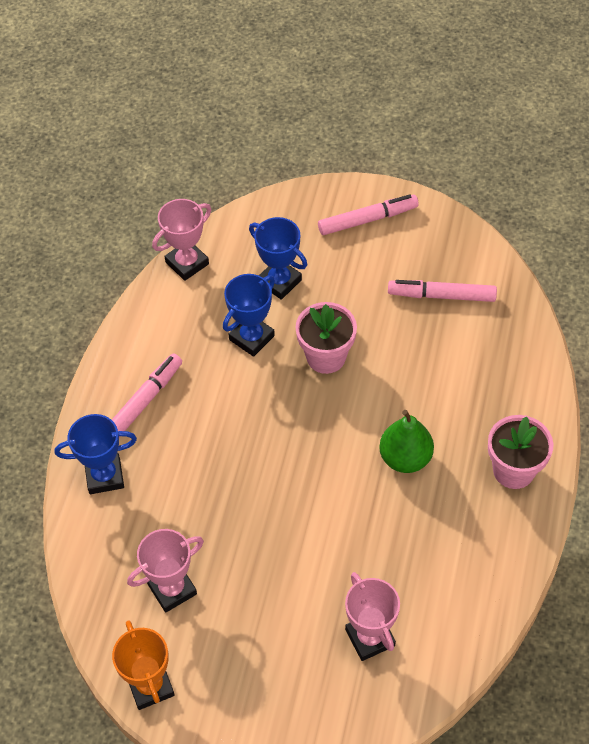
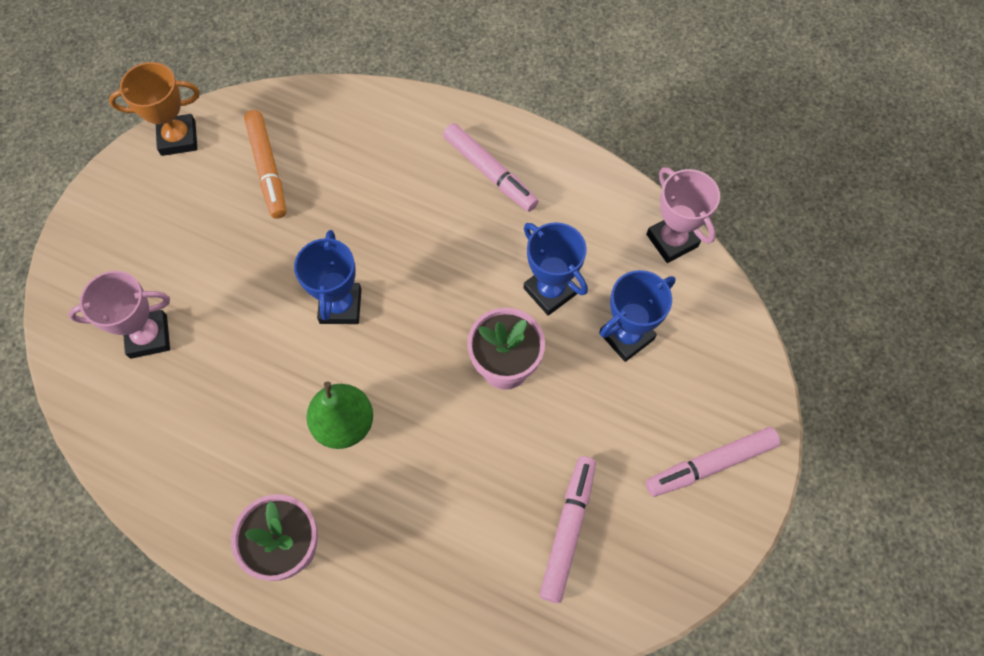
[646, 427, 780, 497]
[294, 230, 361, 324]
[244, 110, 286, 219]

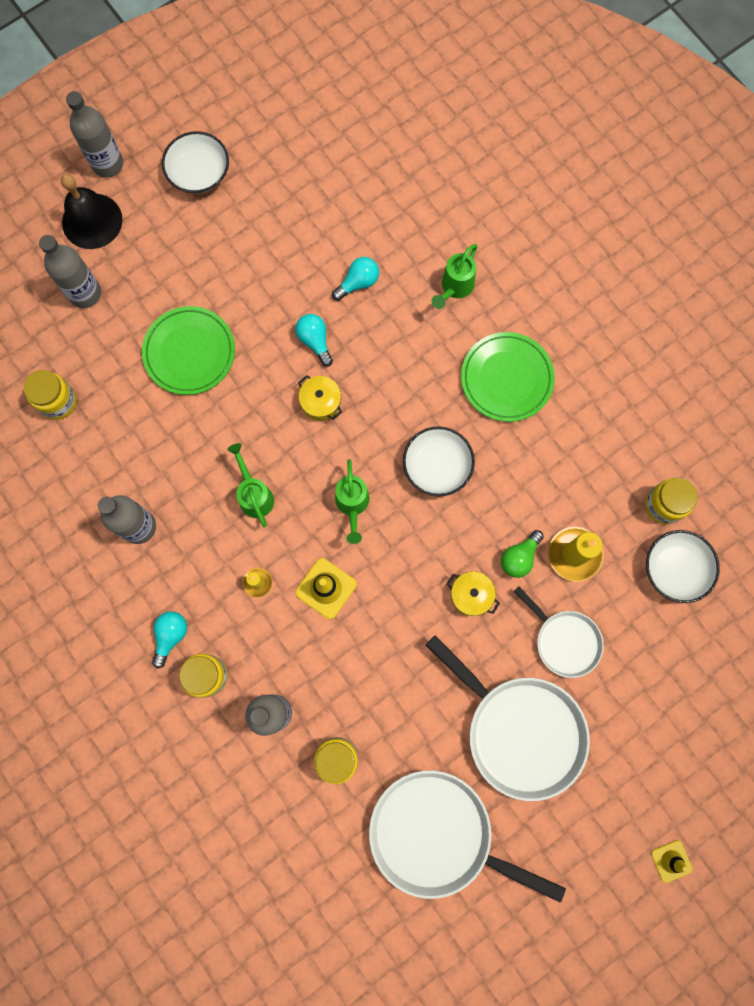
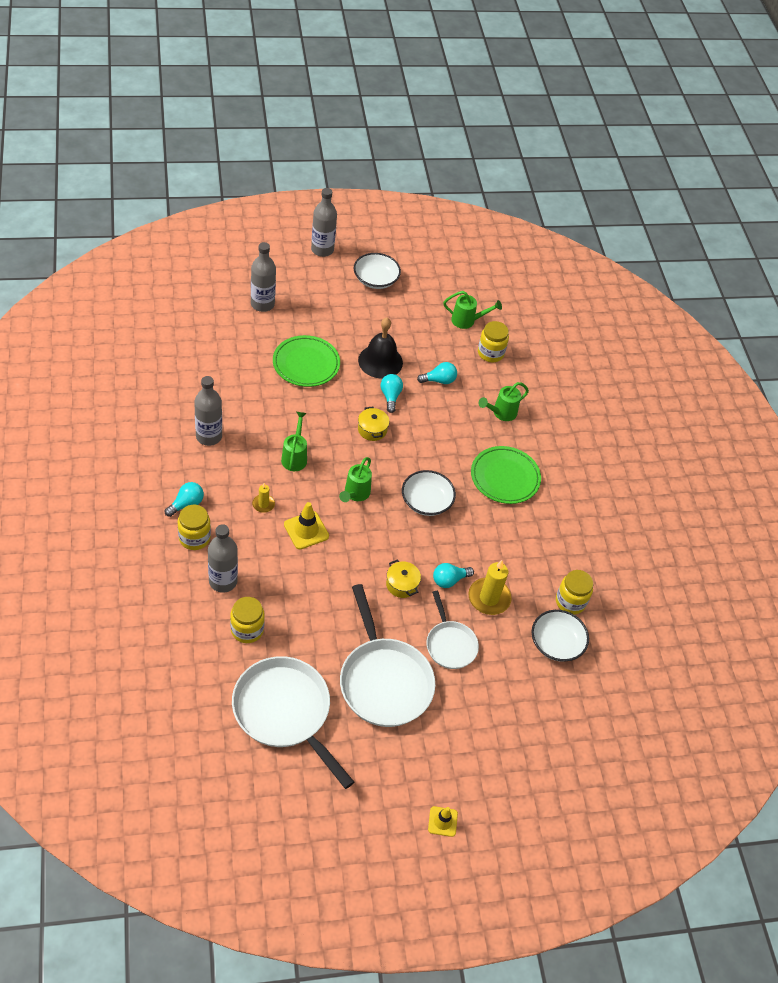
[358, 318, 403, 379]
[478, 321, 509, 362]
[433, 563, 474, 588]
[443, 291, 502, 329]

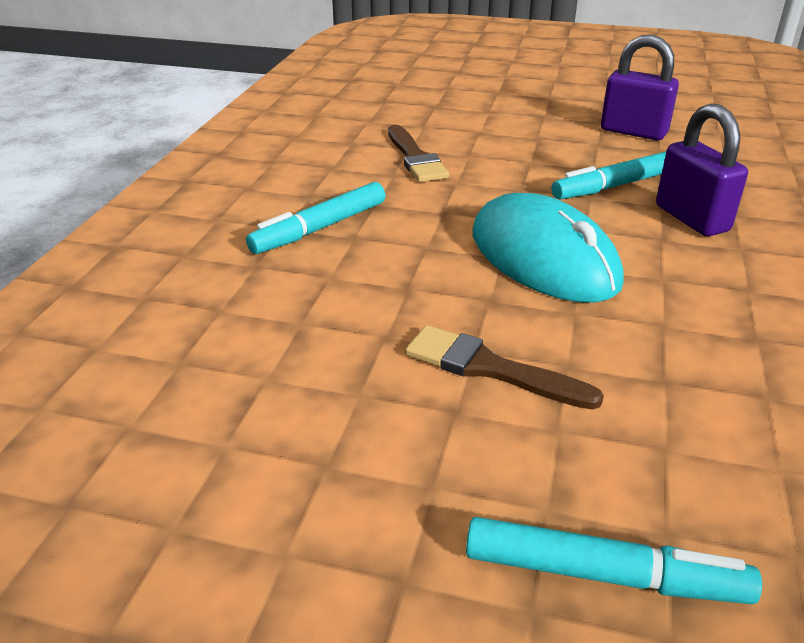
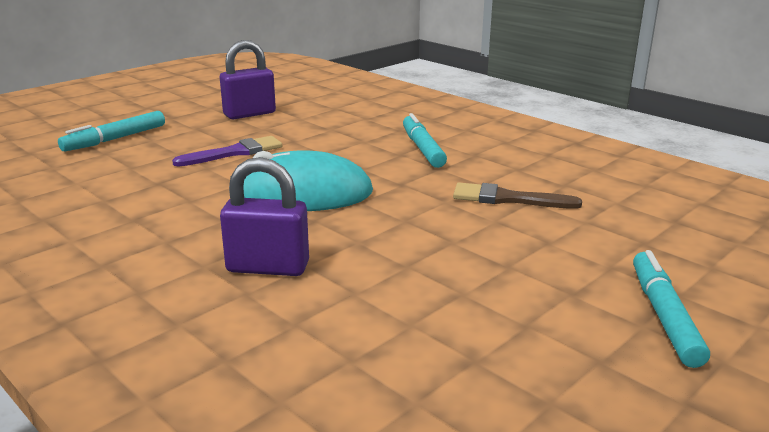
[220, 40, 276, 119]
[633, 250, 710, 368]
[172, 136, 282, 167]

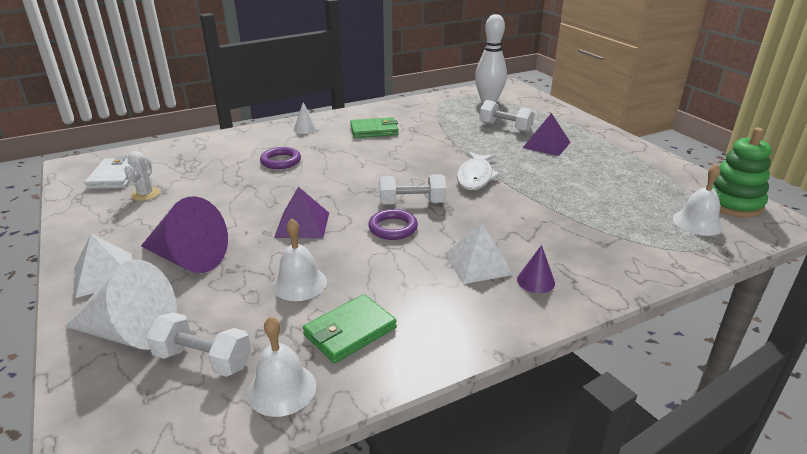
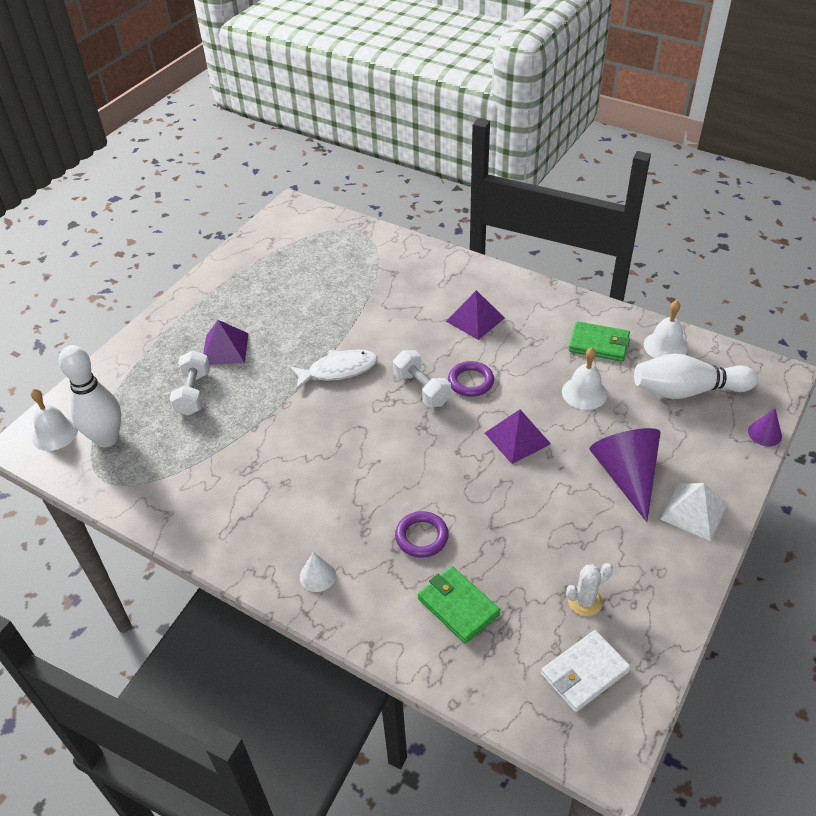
[418, 566, 500, 644]
[706, 128, 772, 218] (first image)
[31, 389, 78, 451]
[446, 290, 505, 340]
[748, 408, 782, 446]
[65, 260, 177, 350] (first image)
[634, 353, 758, 399]

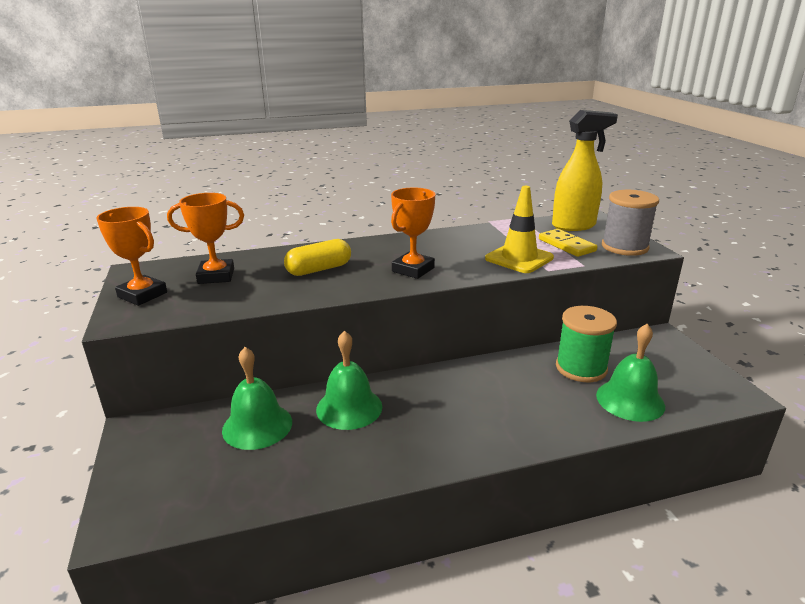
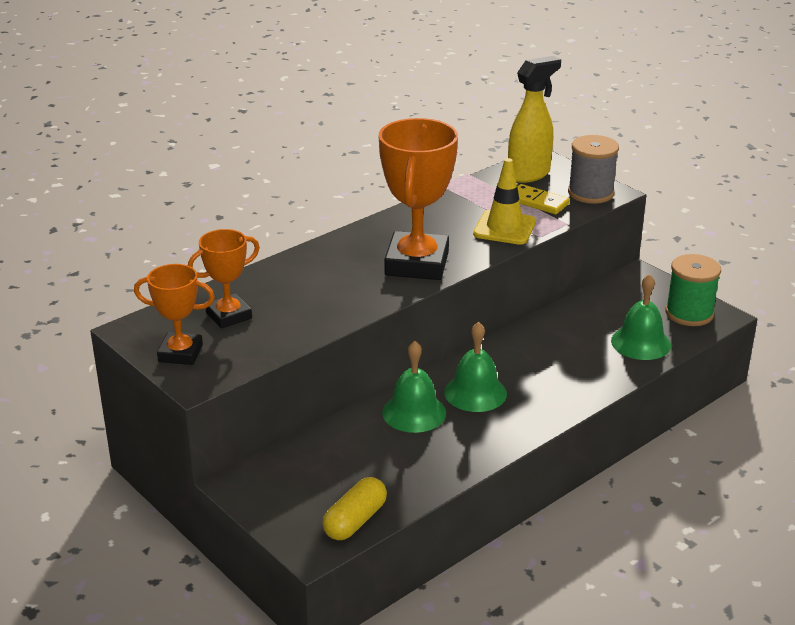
[379, 118, 458, 280]
[322, 477, 387, 540]
[665, 254, 721, 326]
[444, 322, 507, 412]

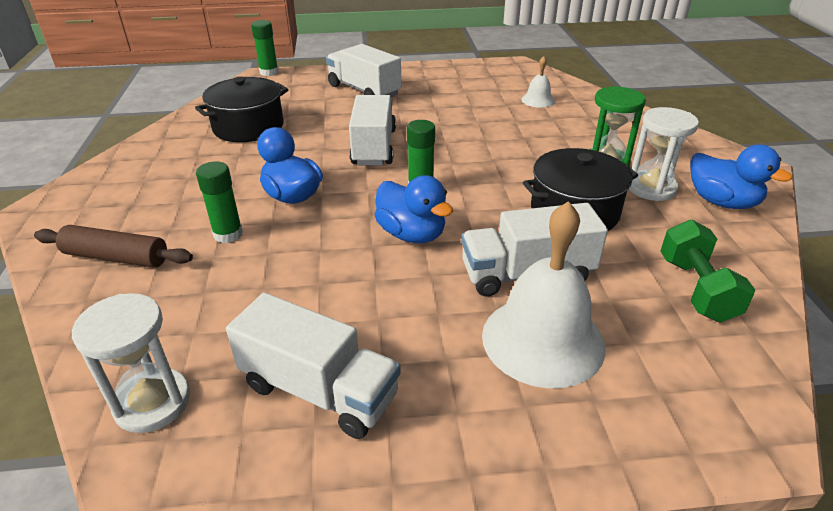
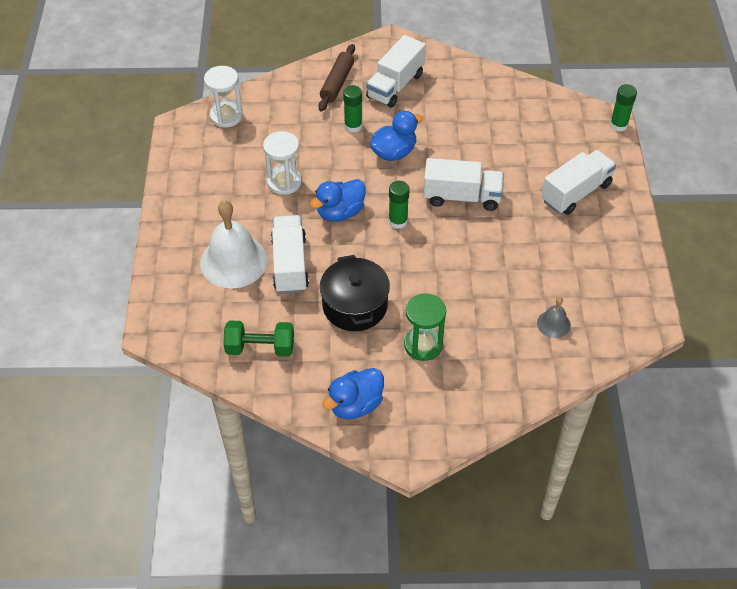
[537, 297, 571, 338]
[195, 77, 288, 142] (first image)
[263, 131, 302, 195]
[366, 35, 426, 108]

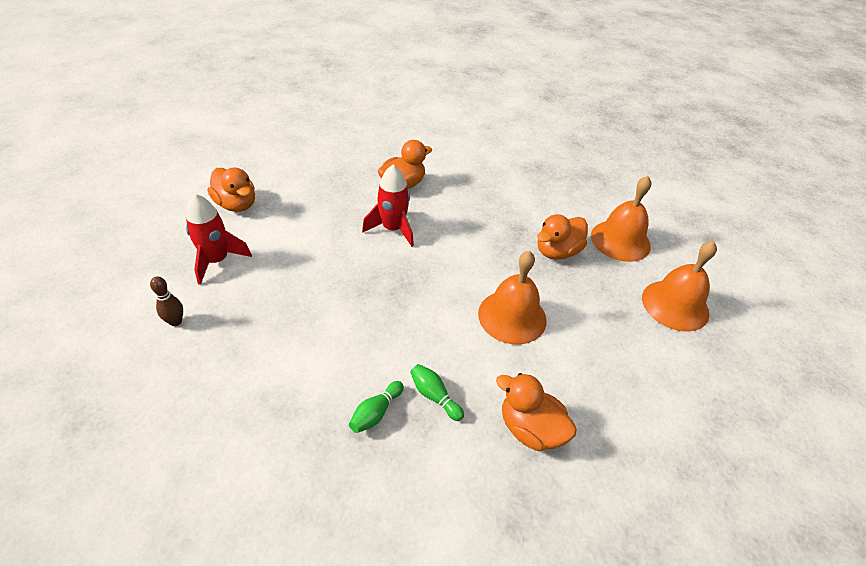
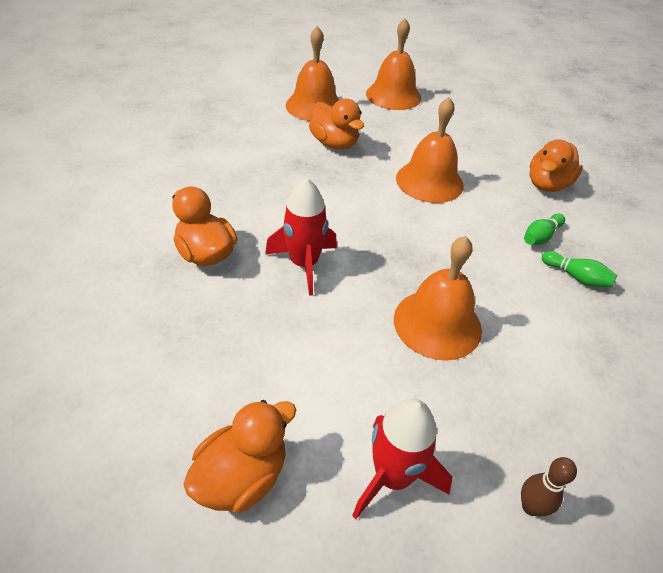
[394, 236, 482, 361]

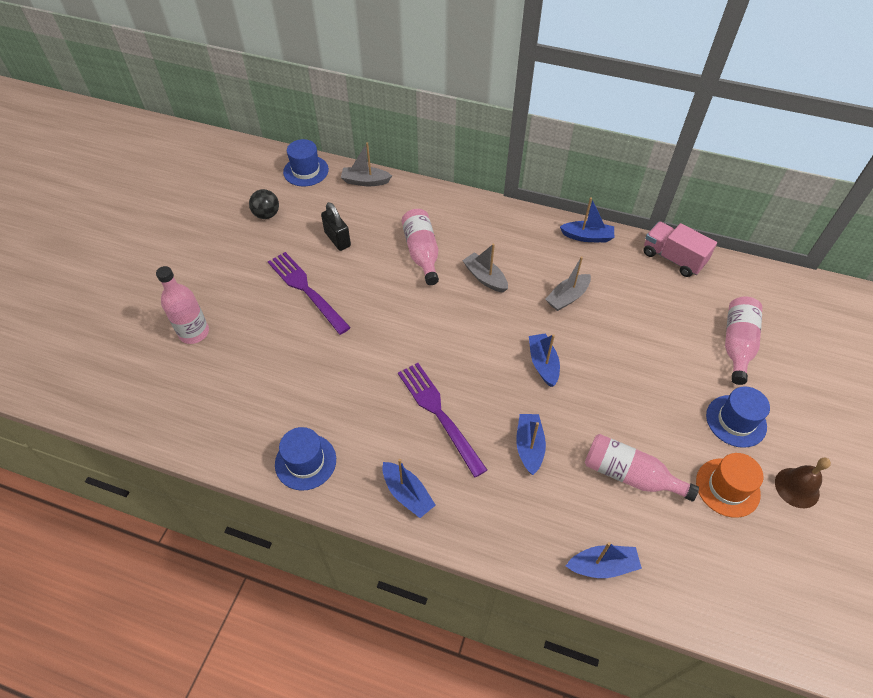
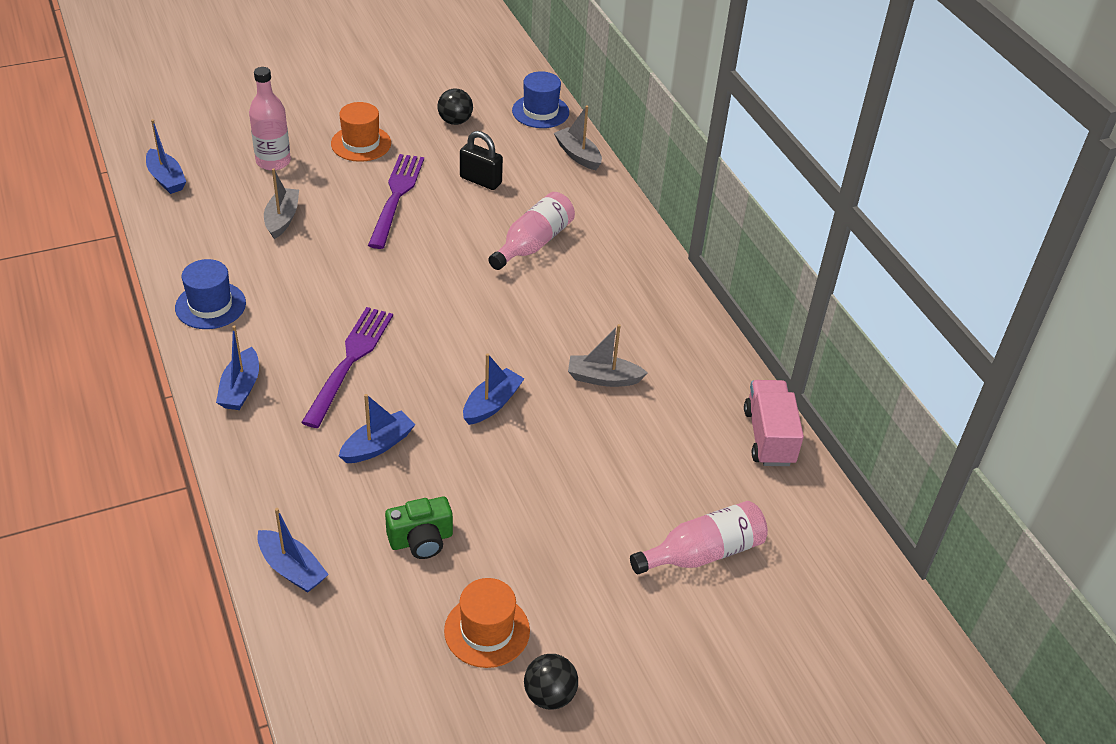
[146, 119, 186, 194]
[460, 131, 503, 190]
[264, 168, 299, 239]
[706, 386, 770, 448] (first image)
[385, 497, 453, 559]
[524, 654, 578, 710]
[331, 102, 391, 162]

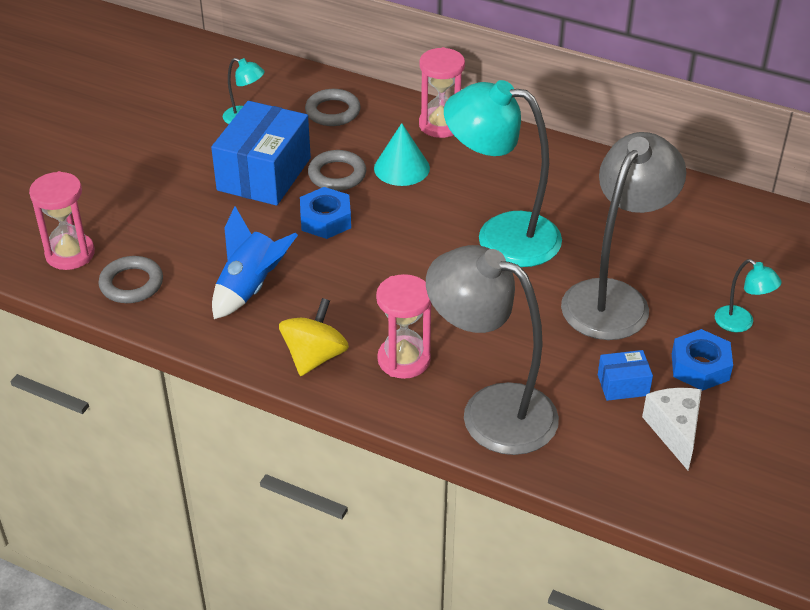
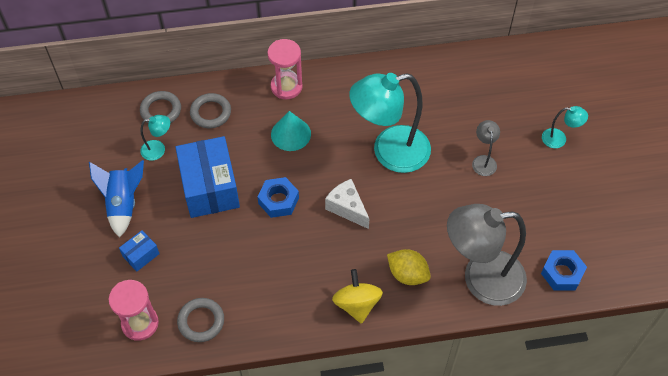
[472, 120, 500, 176]
[140, 91, 181, 123]
[89, 160, 144, 238]
[387, 249, 431, 285]
[541, 250, 587, 291]
[119, 230, 160, 271]
[325, 179, 369, 229]

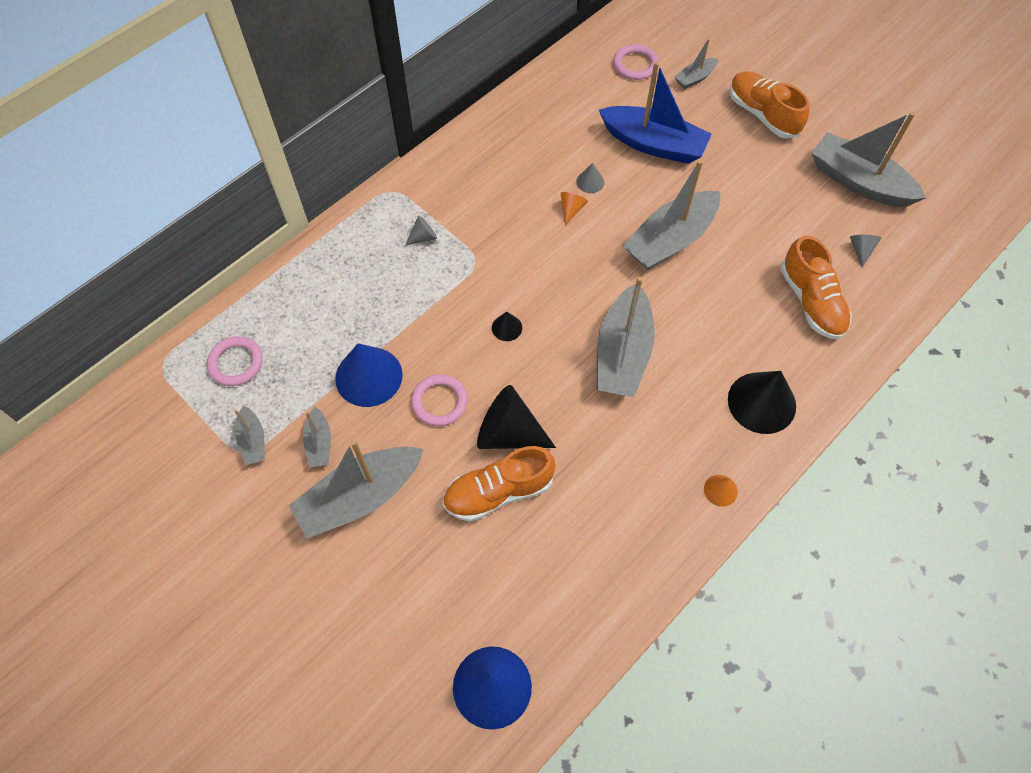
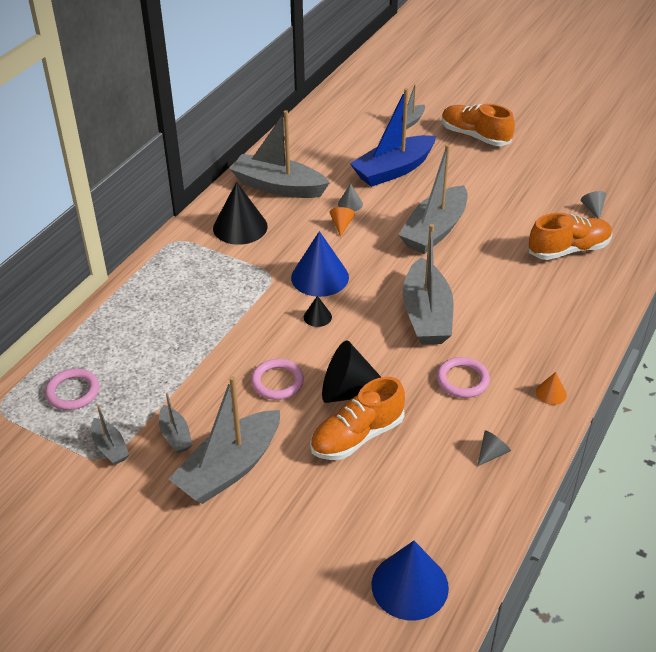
[436, 357, 490, 398]
[350, 88, 436, 187]
[230, 110, 330, 198]
[477, 430, 511, 467]
[528, 213, 612, 260]
[291, 231, 349, 297]
[213, 182, 268, 245]

